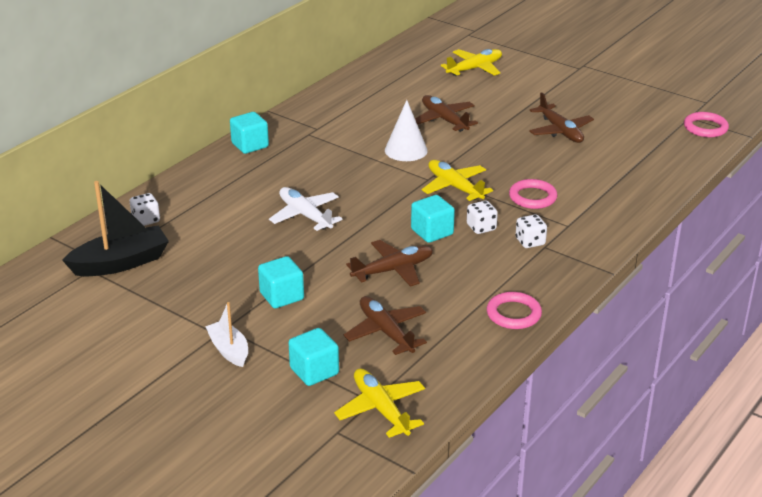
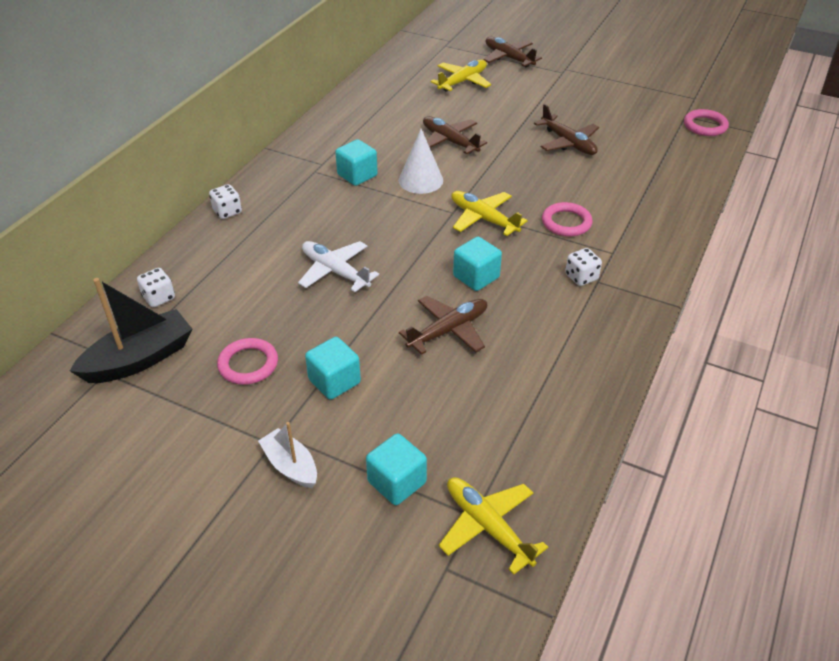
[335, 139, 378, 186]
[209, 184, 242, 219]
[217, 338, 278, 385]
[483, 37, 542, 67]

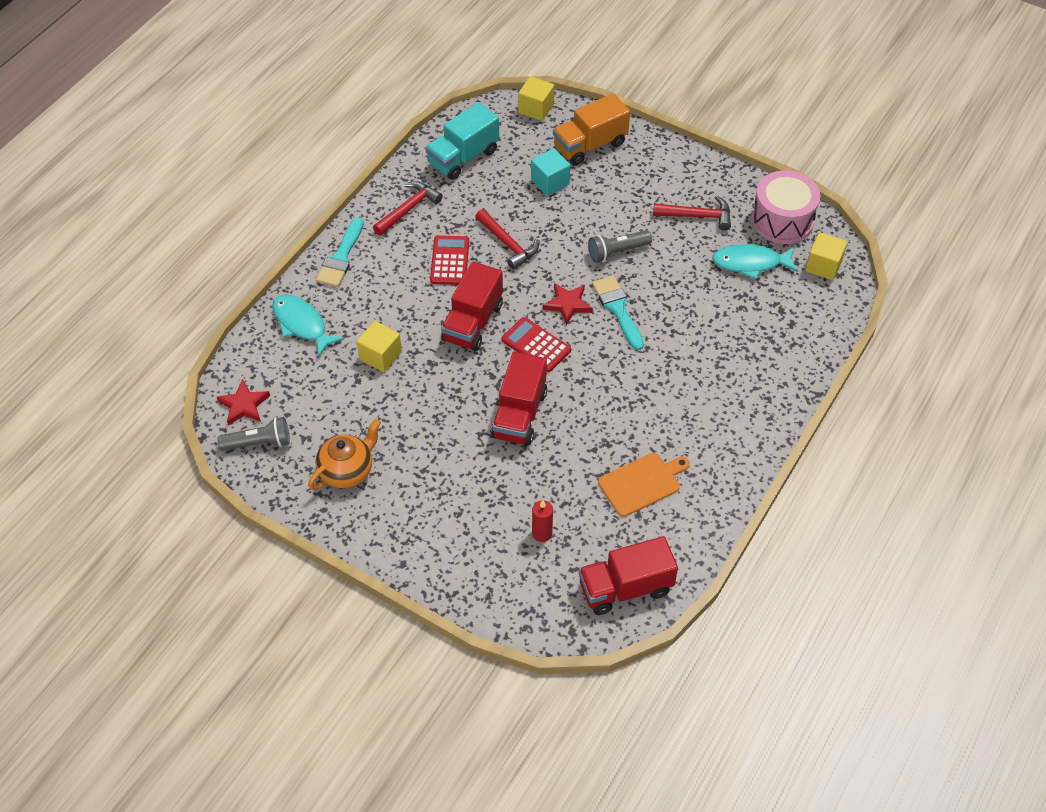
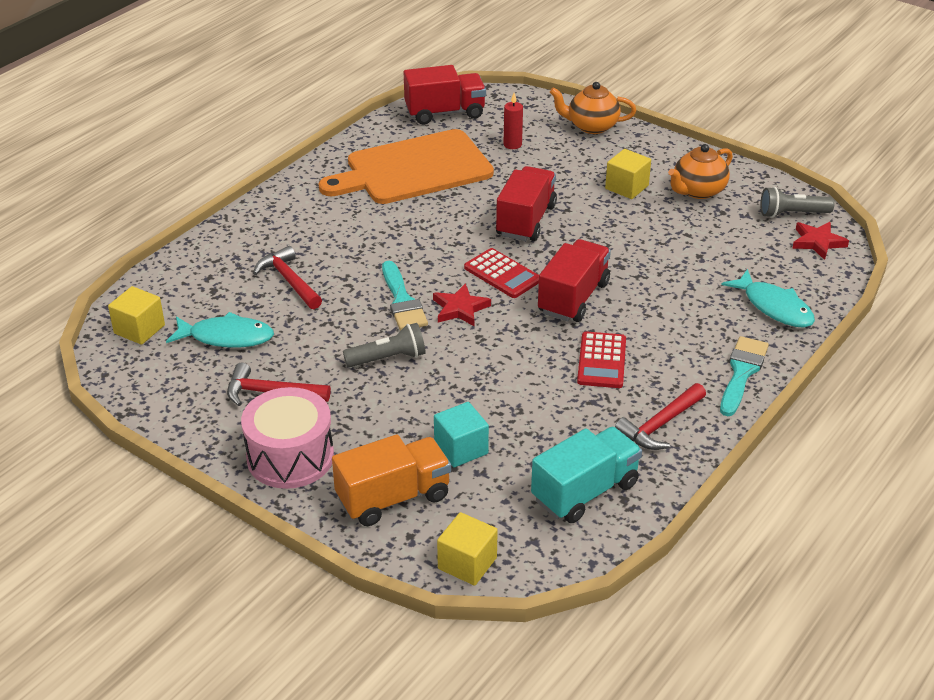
[241, 387, 334, 489]
[253, 246, 322, 309]
[605, 149, 651, 199]
[318, 129, 494, 204]
[550, 82, 636, 134]

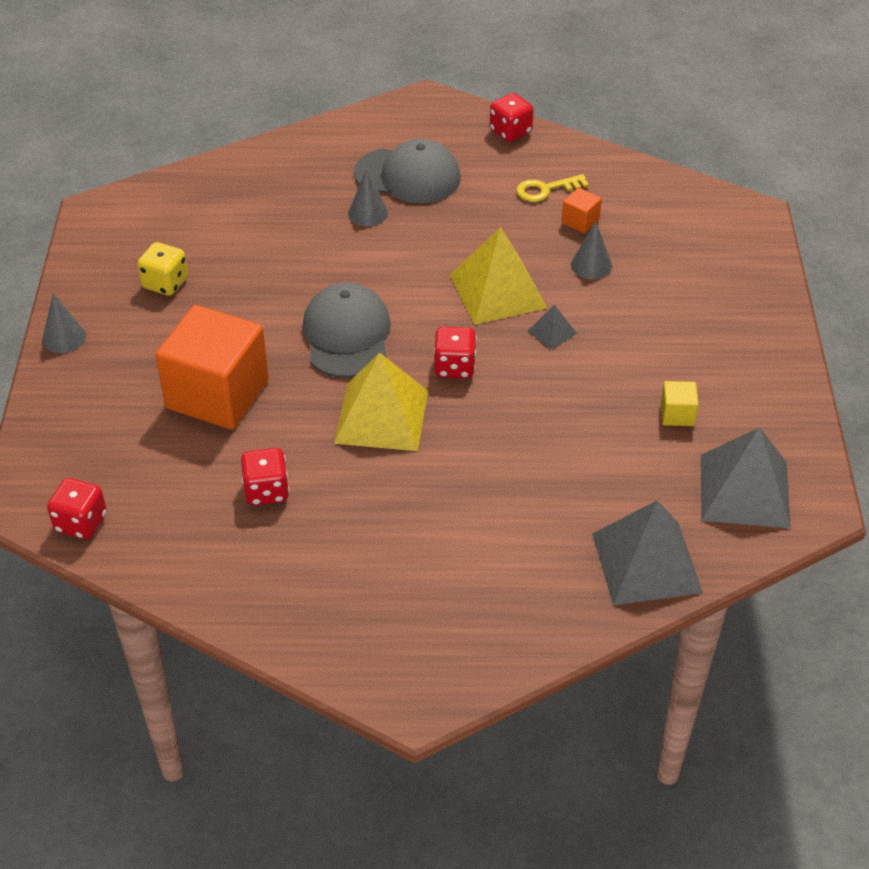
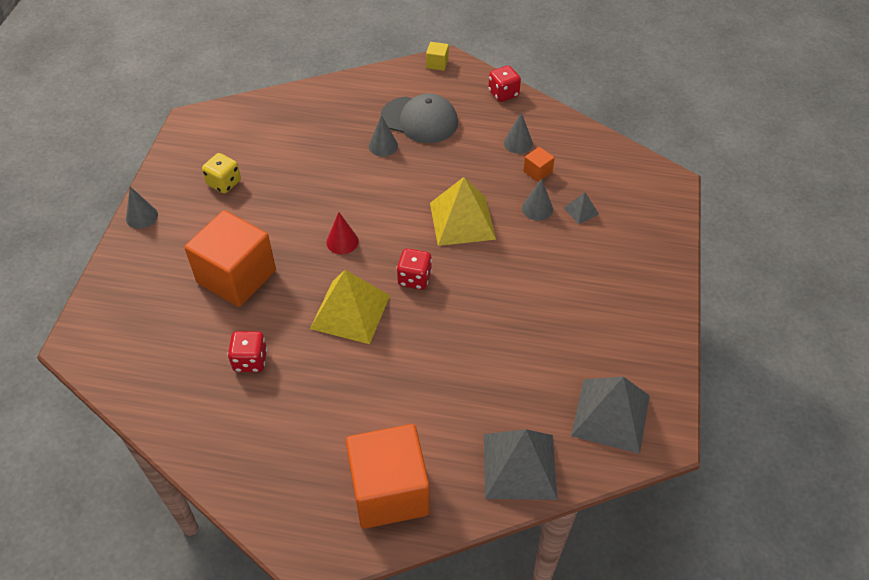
[504, 112, 533, 154]
[326, 212, 359, 254]
[564, 192, 599, 224]
[426, 42, 449, 71]
[47, 478, 107, 539] (first image)
[346, 424, 430, 529]

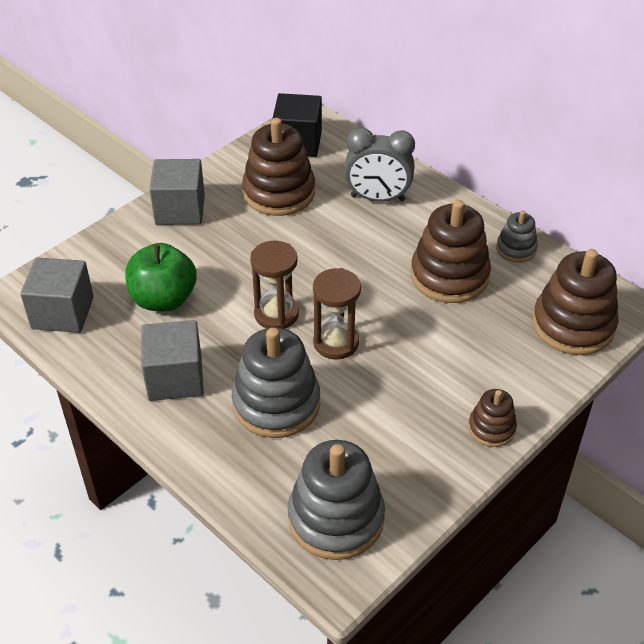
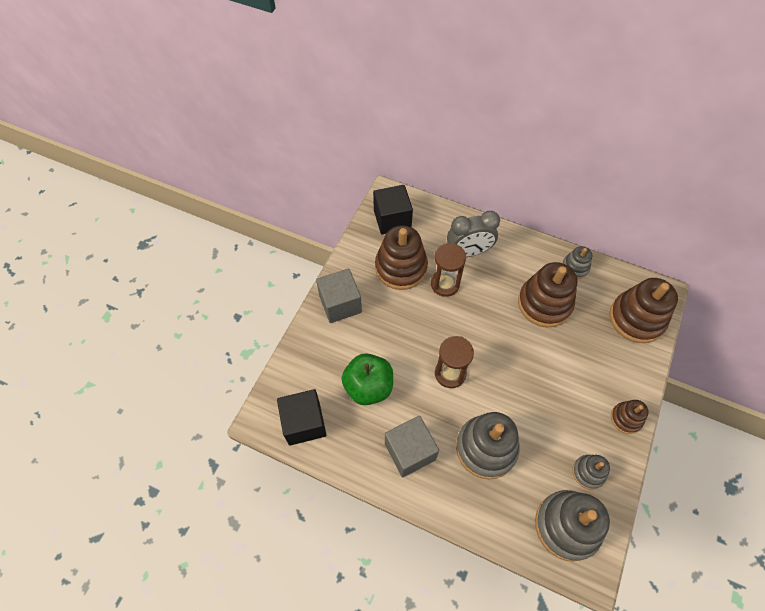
[277, 389, 326, 445]
[431, 243, 466, 297]
[572, 455, 610, 490]

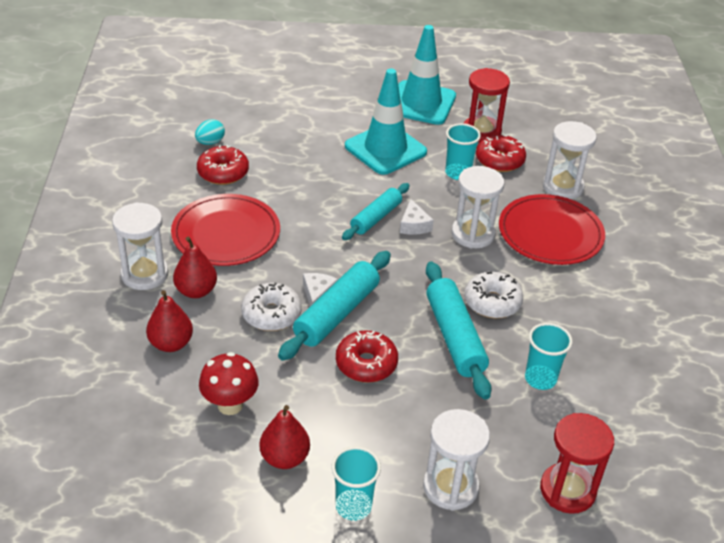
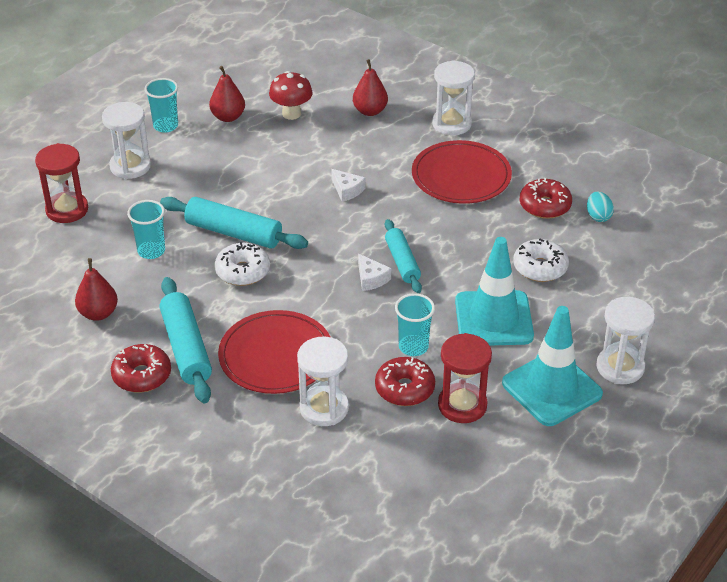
[596, 297, 655, 384]
[358, 254, 391, 291]
[75, 258, 118, 321]
[160, 277, 212, 403]
[513, 239, 569, 282]
[111, 344, 171, 393]

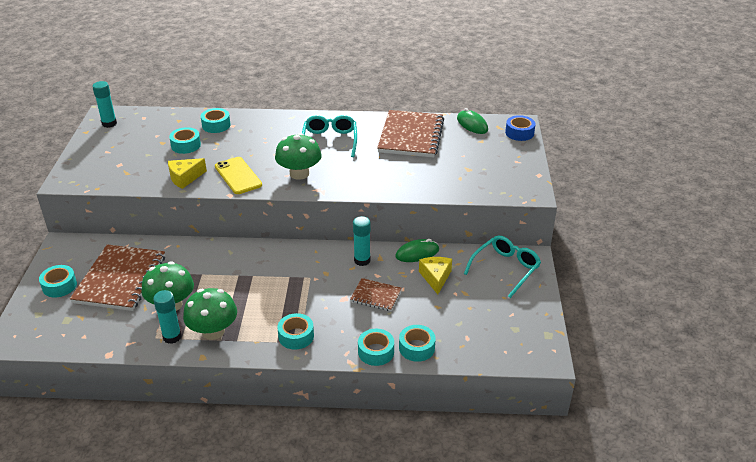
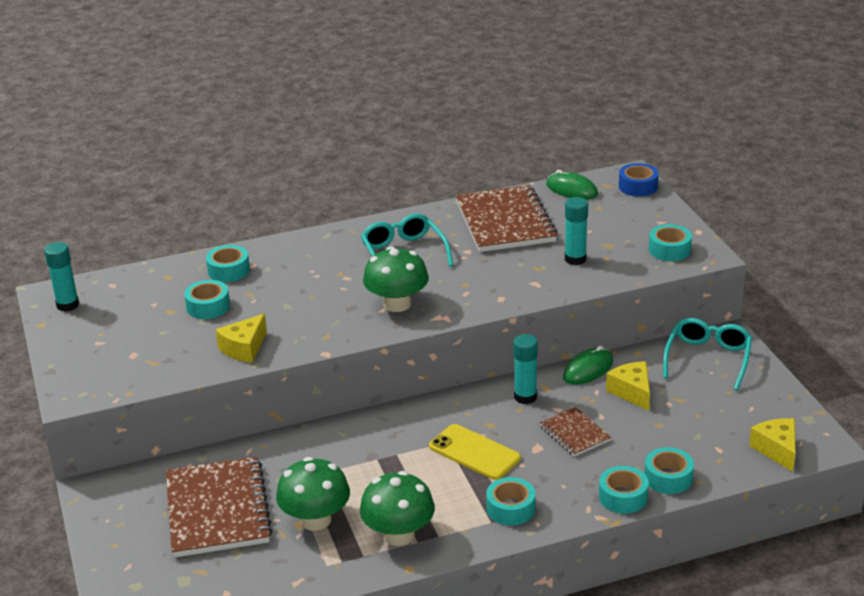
[429, 424, 521, 480]
[649, 224, 692, 261]
[539, 407, 611, 457]
[565, 197, 588, 265]
[749, 418, 796, 472]

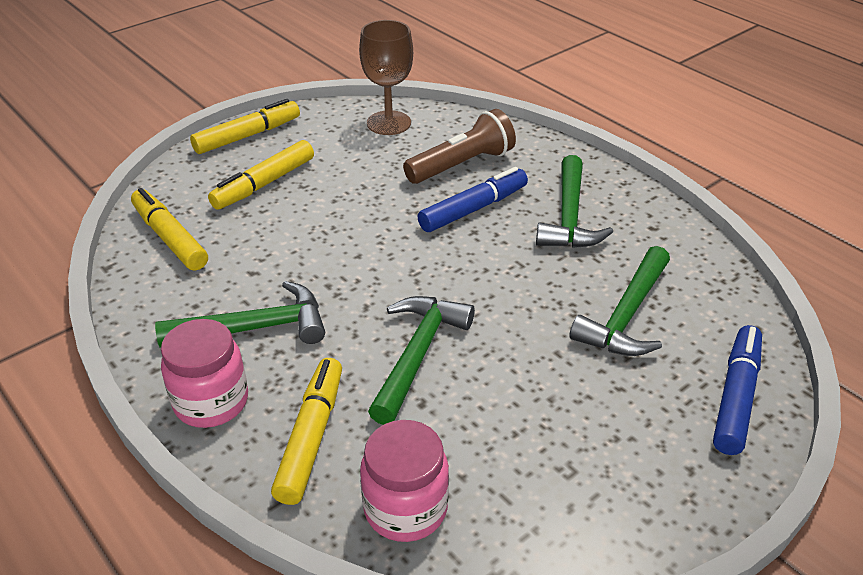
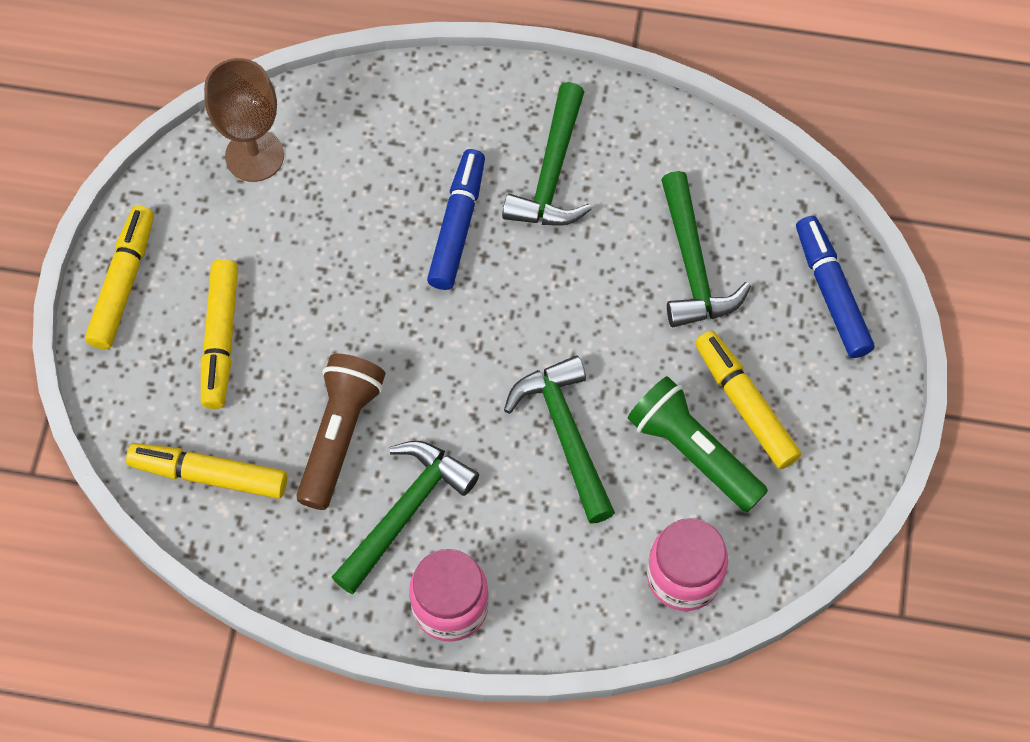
[296, 354, 385, 510]
[502, 82, 592, 226]
[695, 330, 801, 469]
[627, 376, 768, 512]

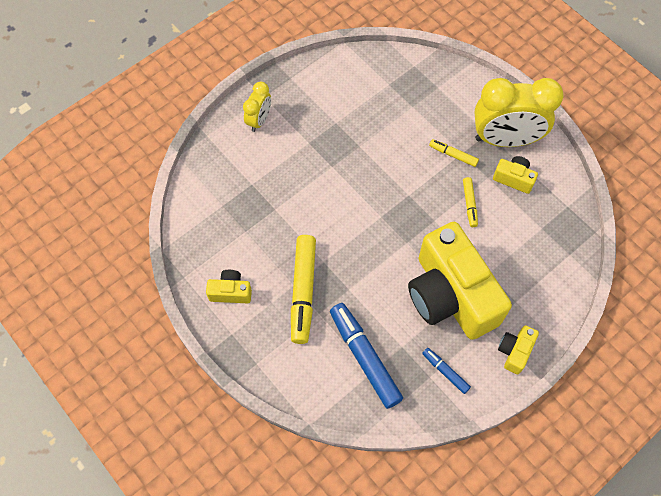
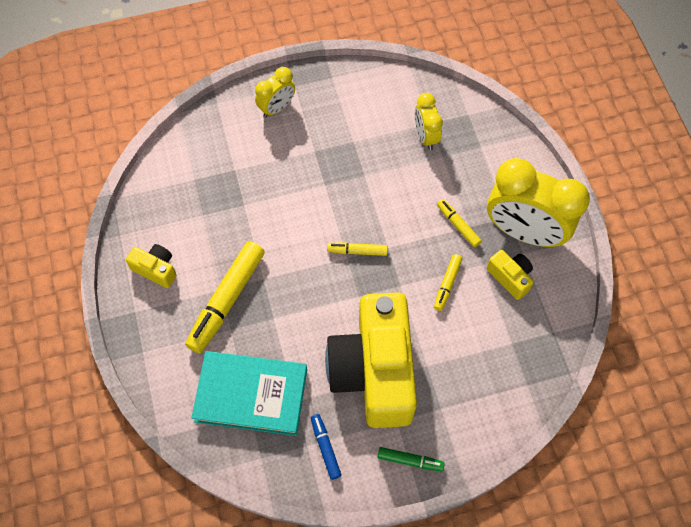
[192, 351, 307, 436]
[378, 447, 445, 472]
[415, 93, 443, 150]
[327, 242, 388, 256]

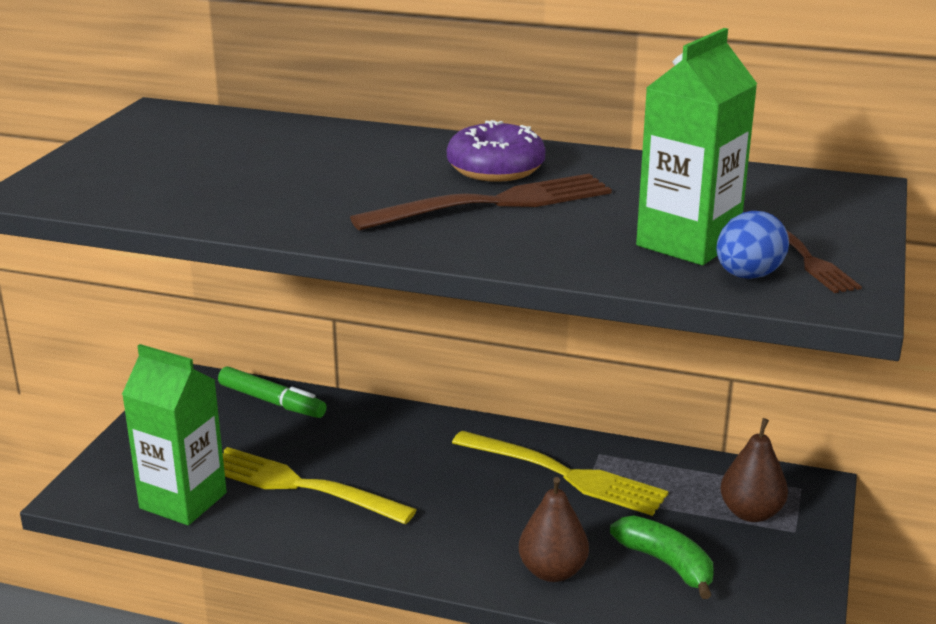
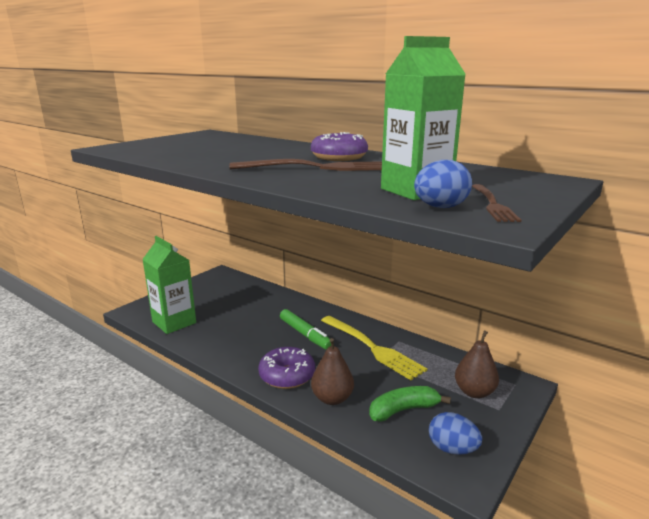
[280, 309, 331, 350]
[223, 447, 417, 524] (first image)
[369, 386, 451, 422]
[258, 347, 315, 389]
[429, 412, 482, 455]

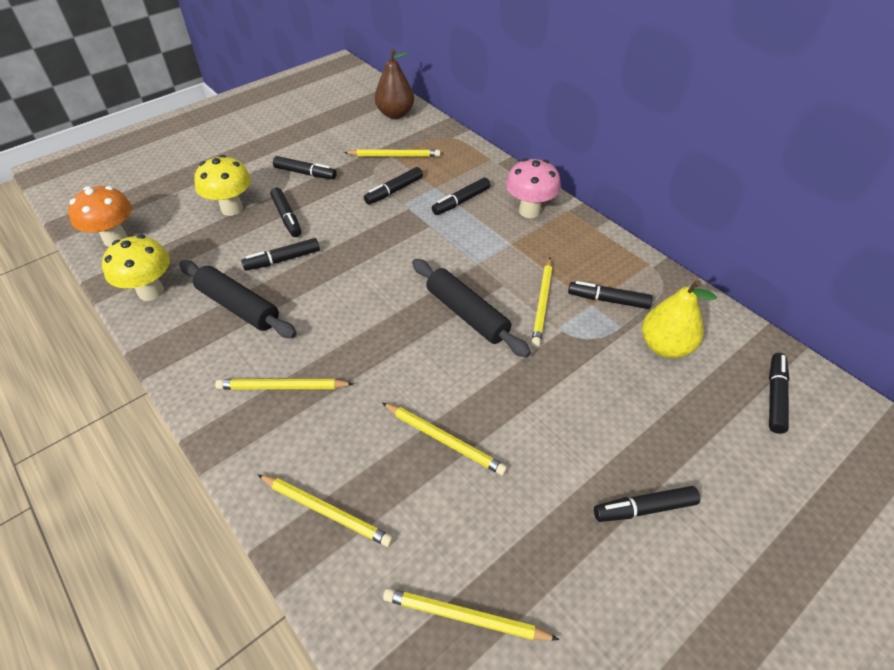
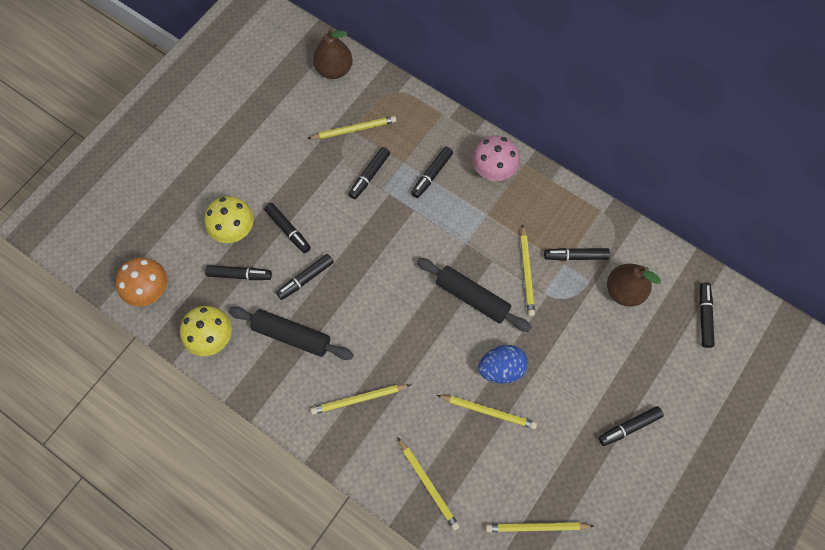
[205, 265, 272, 280]
[607, 263, 661, 307]
[398, 438, 460, 531]
[478, 345, 528, 384]

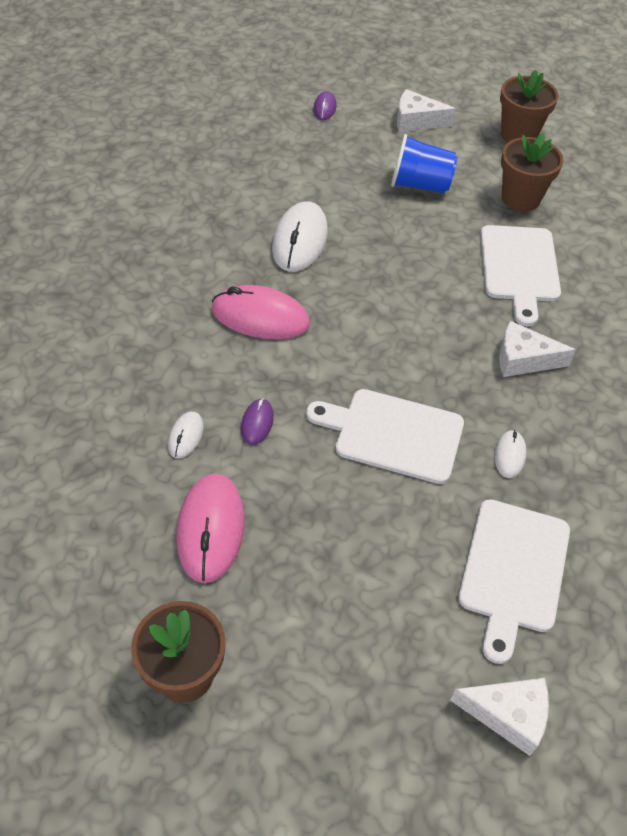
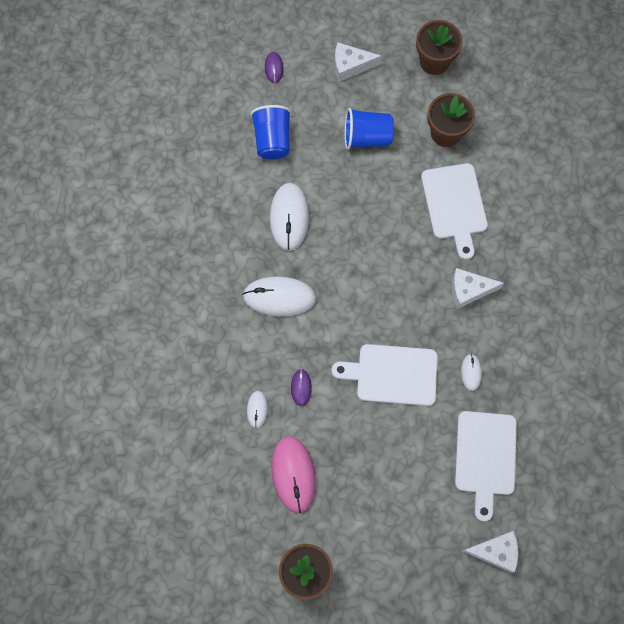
[242, 277, 316, 316]
[250, 105, 291, 160]

